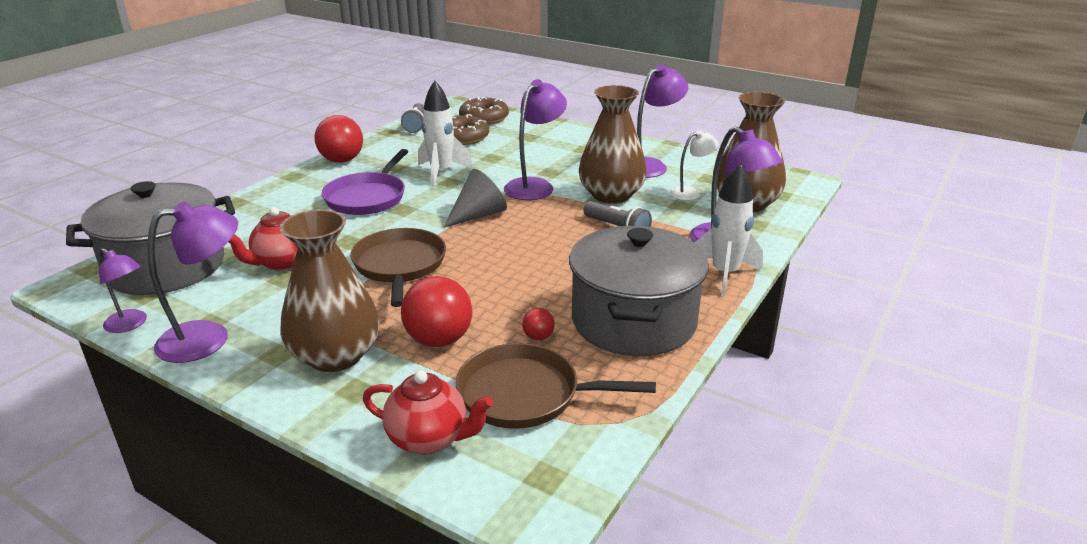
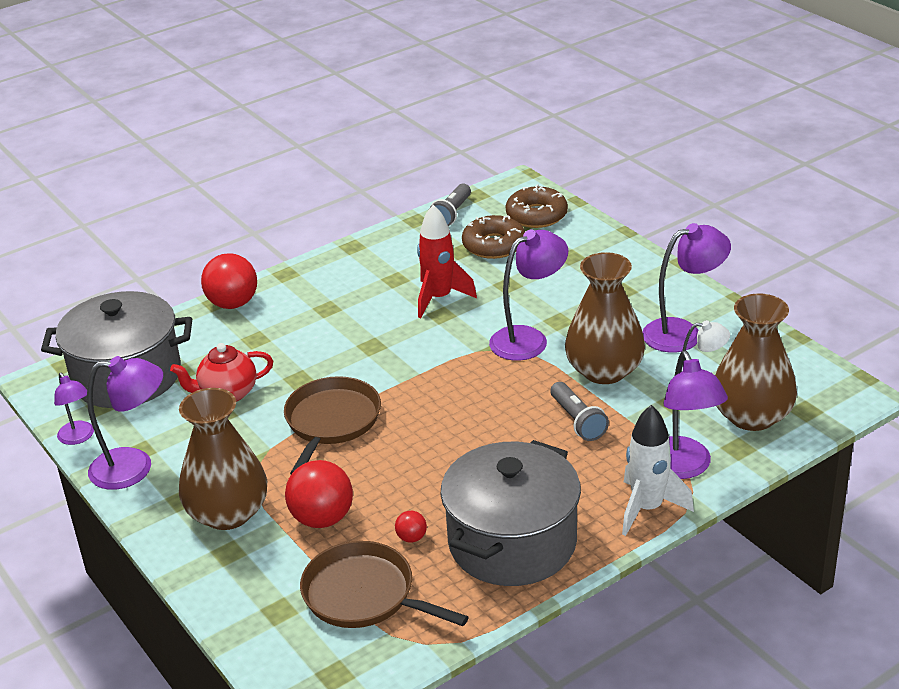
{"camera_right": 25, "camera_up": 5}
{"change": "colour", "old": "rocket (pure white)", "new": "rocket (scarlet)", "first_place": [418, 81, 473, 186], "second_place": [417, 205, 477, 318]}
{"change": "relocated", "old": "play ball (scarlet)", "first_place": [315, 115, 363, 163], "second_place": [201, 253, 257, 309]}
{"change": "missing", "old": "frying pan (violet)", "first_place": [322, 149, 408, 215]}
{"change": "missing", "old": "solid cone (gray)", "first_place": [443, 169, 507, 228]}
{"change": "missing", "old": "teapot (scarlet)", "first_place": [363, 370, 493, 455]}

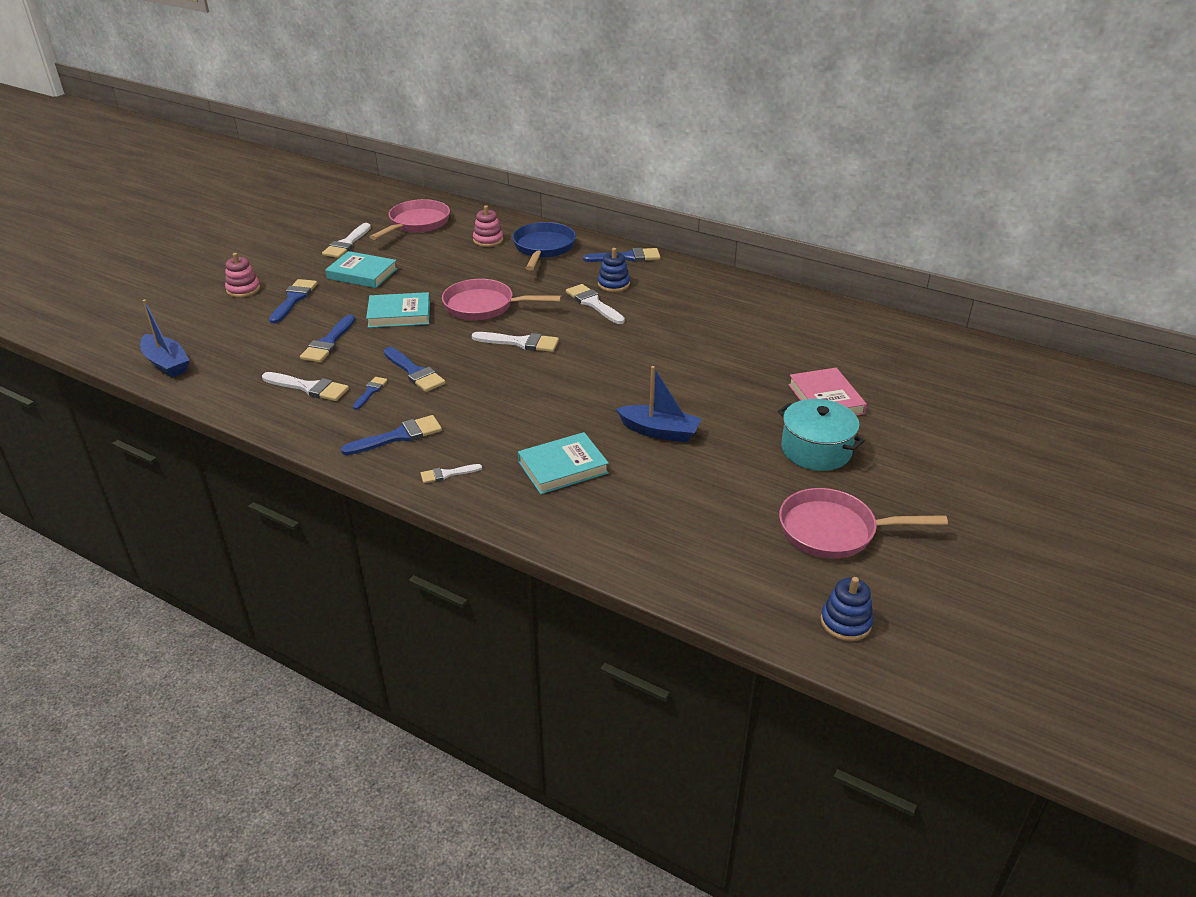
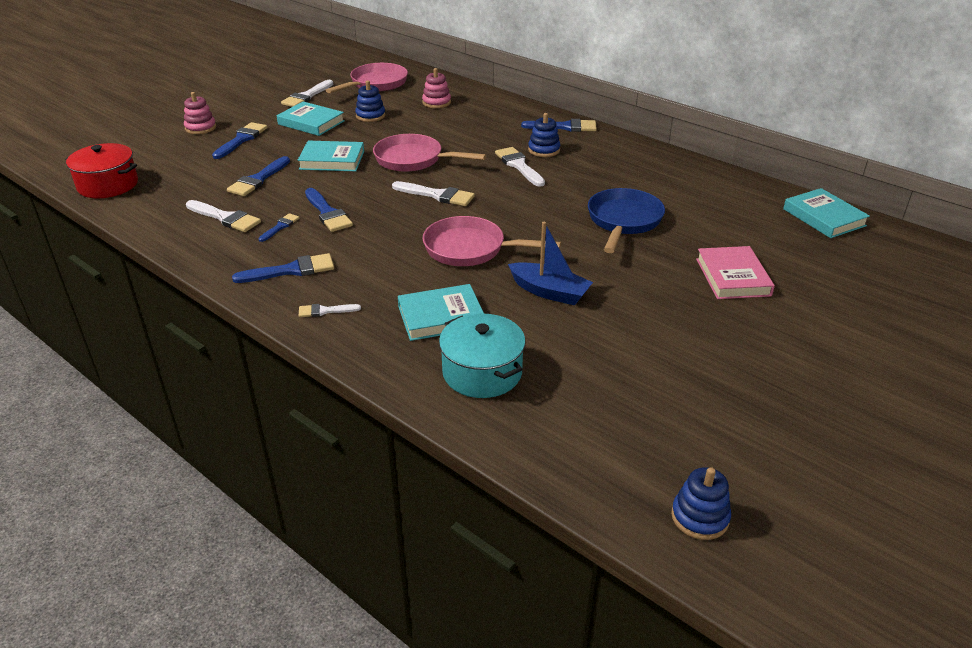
{"camera_right": 10, "camera_up": 0}
{"change": "relocated", "old": "frying pan (royal blue)", "first_place": [512, 222, 576, 270], "second_place": [588, 188, 665, 253]}
{"change": "exchanged", "old": "boat (royal blue)", "new": "cooking pot (scarlet)", "first_place": [140, 299, 190, 377], "second_place": [65, 143, 138, 199]}
{"change": "relocated", "old": "cooking pot (teal)", "first_place": [778, 399, 865, 471], "second_place": [439, 314, 526, 398]}
{"change": "relocated", "old": "frying pan (rose-pink)", "first_place": [779, 488, 948, 559], "second_place": [423, 216, 561, 266]}
{"change": "appeared", "new": "ring stacker (royal blue)", "second_place": [355, 80, 385, 122]}
{"change": "appeared", "new": "book (teal)", "second_place": [783, 188, 870, 238]}

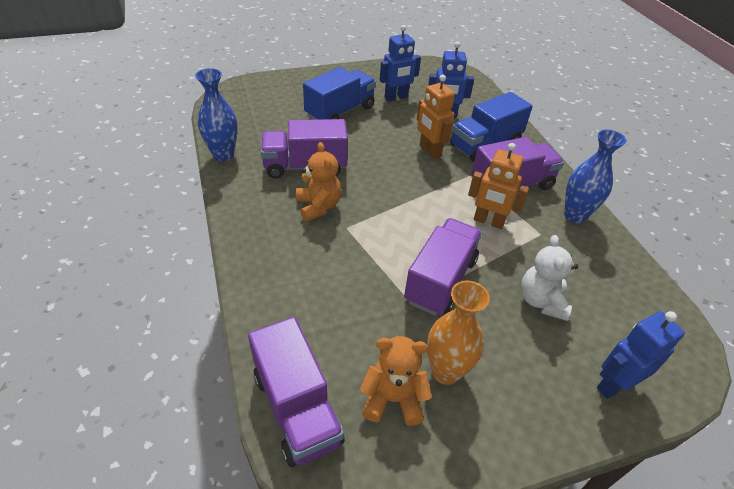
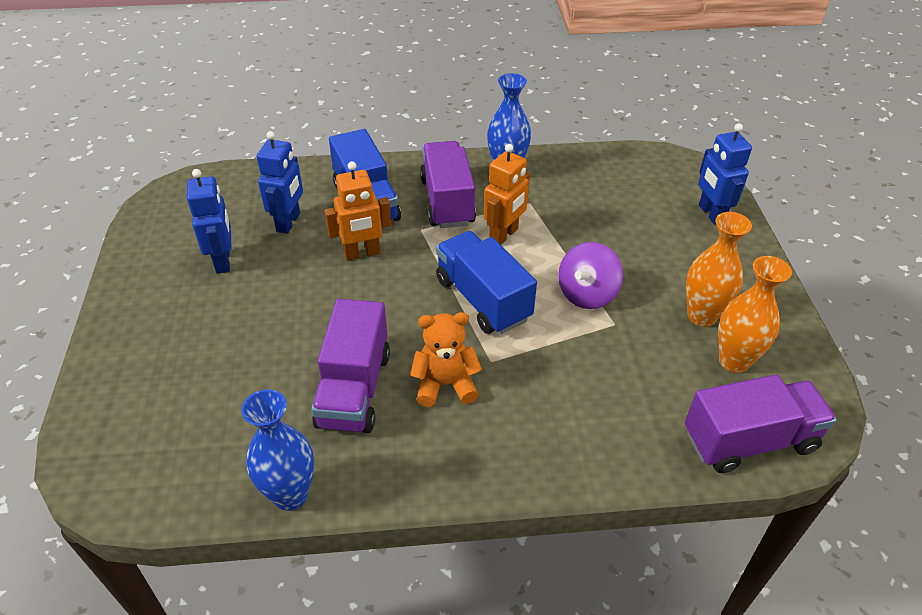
{"camera_right": -75, "camera_up": 0}
{"change": "relocated", "old": "toy truck (royal blue)", "first_place": [303, 67, 376, 120], "second_place": [436, 231, 537, 334]}
{"change": "exchanged", "old": "toy truck (violet)", "new": "spinning top (violet)", "first_place": [404, 218, 482, 316], "second_place": [558, 242, 623, 309]}
{"change": "missing", "old": "stuffed bear (pure white)", "first_place": [521, 235, 578, 321]}
{"change": "exchanged", "old": "stuffed bear (bright orange)", "new": "vase (bright orange)", "first_place": [360, 336, 432, 426], "second_place": [718, 256, 792, 373]}

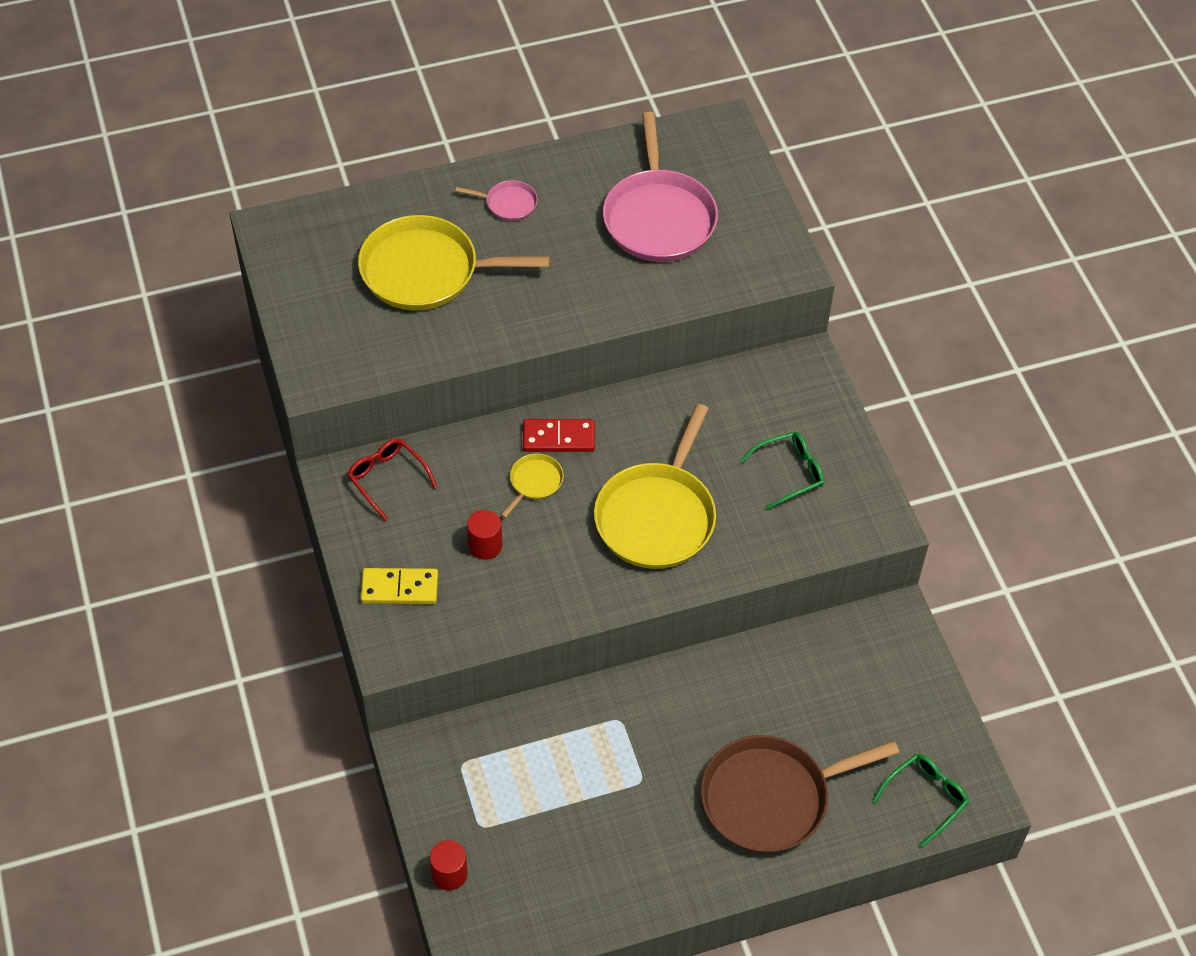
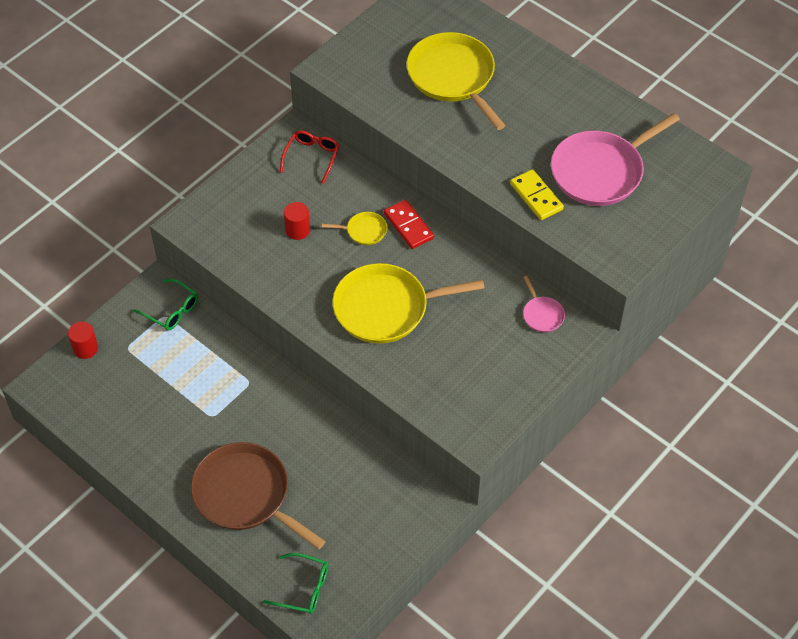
{"camera_right": 60, "camera_up": 0}
{"change": "relocated", "old": "frying pan (rose-pink)", "first_place": [455, 180, 538, 221], "second_place": [523, 276, 565, 333]}
{"change": "relocated", "old": "spectacles (green)", "first_place": [740, 432, 824, 509], "second_place": [133, 279, 198, 331]}
{"change": "relocated", "old": "domino (yellow)", "first_place": [361, 568, 438, 604], "second_place": [510, 169, 564, 220]}

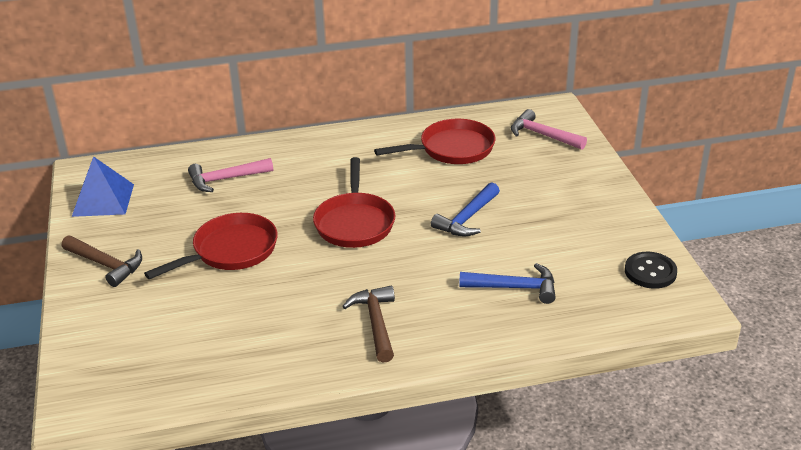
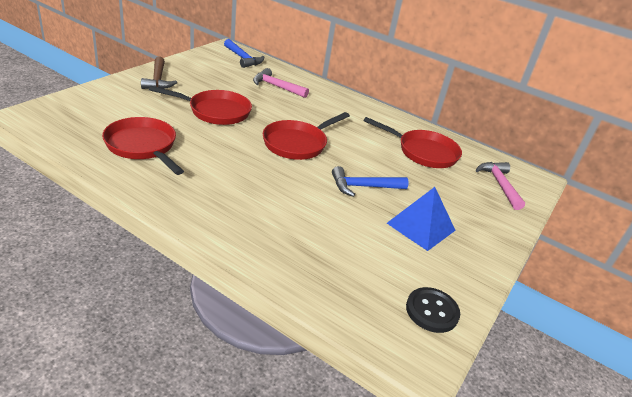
{"camera_right": 40, "camera_up": 0}
{"change": "relocated", "old": "solid pyramid (royal blue)", "first_place": [72, 156, 134, 217], "second_place": [387, 187, 456, 251]}
{"change": "relocated", "old": "claw hammer (royal blue)", "first_place": [459, 263, 556, 304], "second_place": [224, 39, 264, 68]}
{"change": "missing", "old": "claw hammer (brown)", "first_place": [342, 286, 395, 363]}
{"change": "appeared", "new": "frying pan (scarlet)", "second_place": [102, 117, 184, 175]}

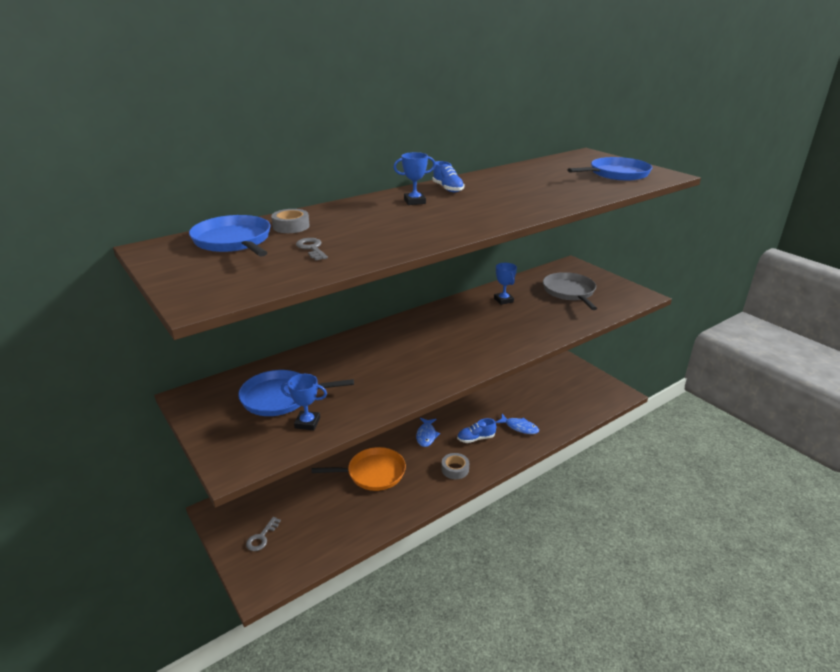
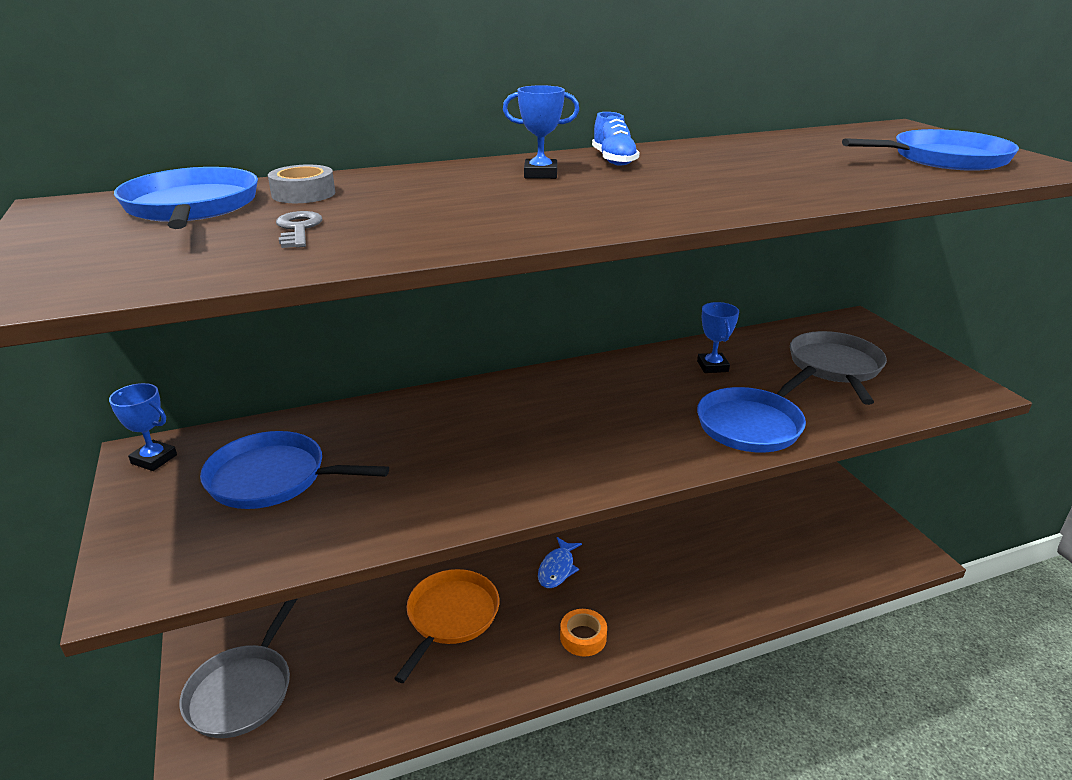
{"camera_right": 15, "camera_up": 0}
{"change": "relocated", "old": "award cup (royal blue)", "first_place": [281, 374, 327, 430], "second_place": [109, 383, 177, 471]}
{"change": "missing", "old": "toy fish (royal blue)", "first_place": [495, 414, 539, 434]}
{"change": "missing", "old": "lace-up shoe (royal blue)", "first_place": [457, 418, 496, 443]}
{"change": "spun", "old": "frying pan (bright orange)", "first_place": [312, 447, 406, 491], "second_place": [394, 569, 499, 683], "degrees": -75}
{"change": "colour", "old": "roll of tape (gray)", "new": "roll of tape (bright orange)", "first_place": [441, 453, 469, 479], "second_place": [560, 609, 607, 656]}
{"change": "exchanged", "old": "latchkey (gray)", "new": "frying pan (gray)", "first_place": [246, 517, 281, 551], "second_place": [180, 599, 297, 738]}
{"change": "appeared", "new": "frying pan (royal blue)", "second_place": [697, 366, 816, 453]}

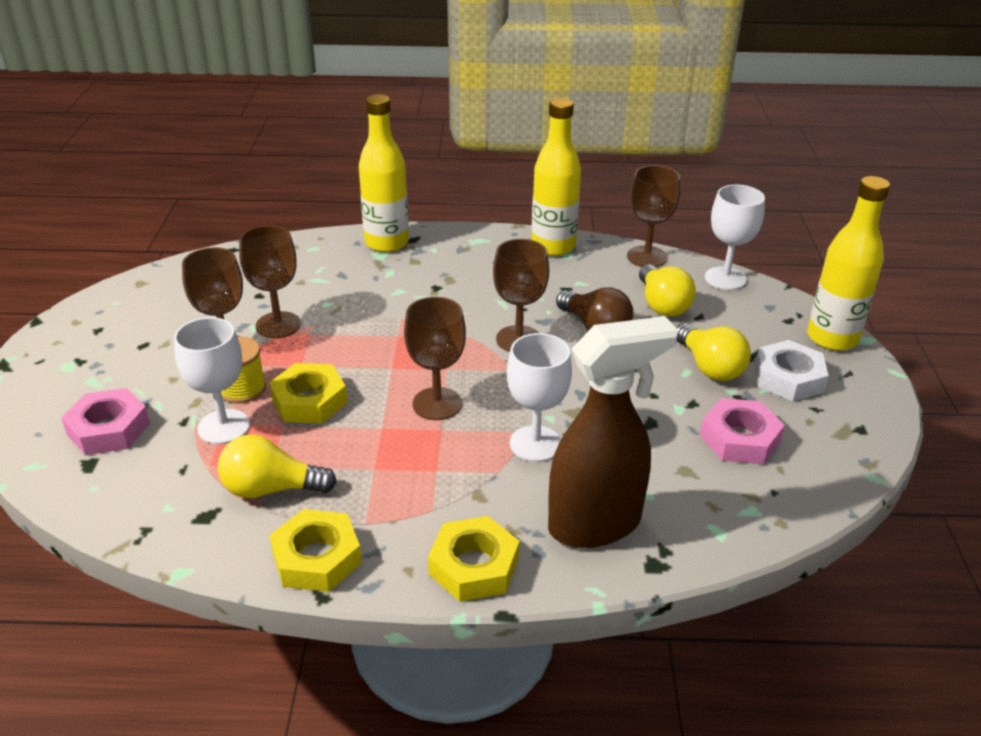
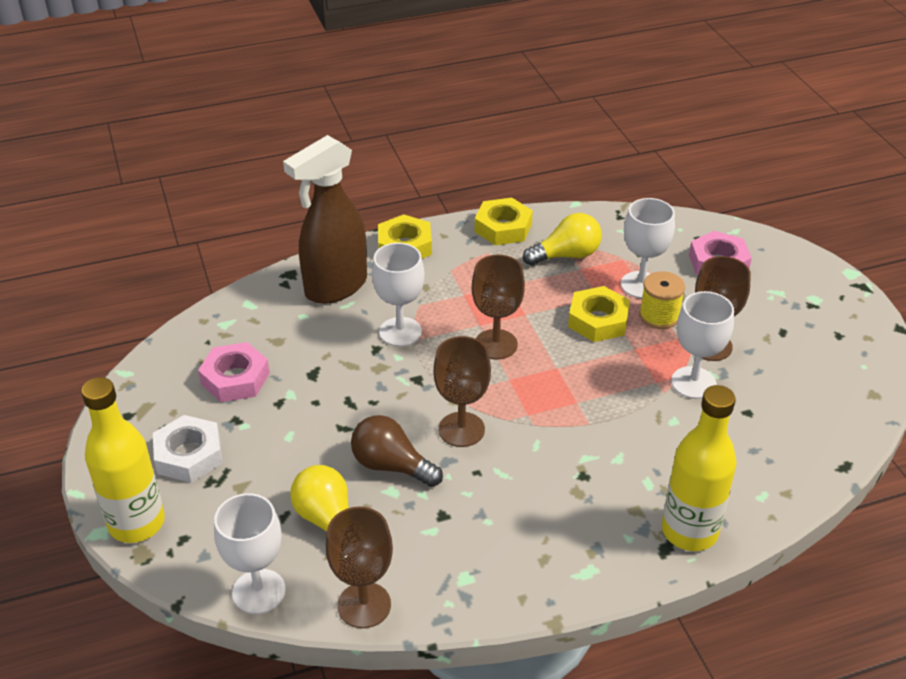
{"camera_right": 160, "camera_up": 5}
{"change": "missing", "old": "drink bottle (yellow)", "first_place": [532, 98, 581, 256]}
{"change": "colour", "old": "goblet (brown)", "new": "goblet (pure white)", "first_place": [239, 225, 301, 338], "second_place": [671, 291, 734, 399]}
{"change": "missing", "old": "bulb (yellow)", "first_place": [677, 324, 751, 381]}

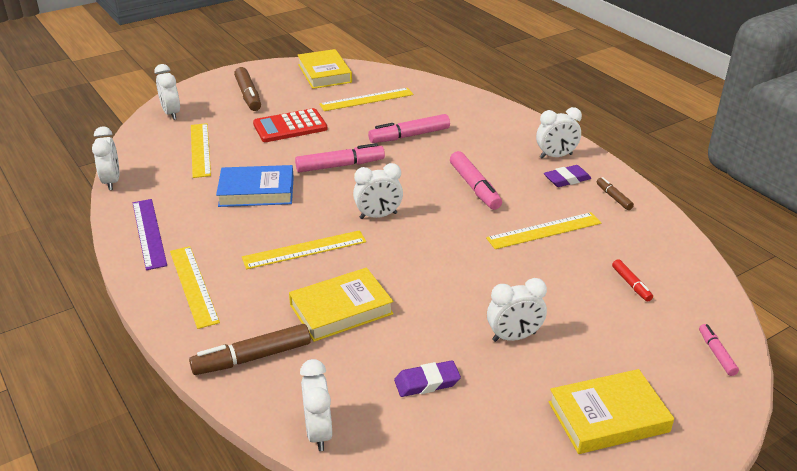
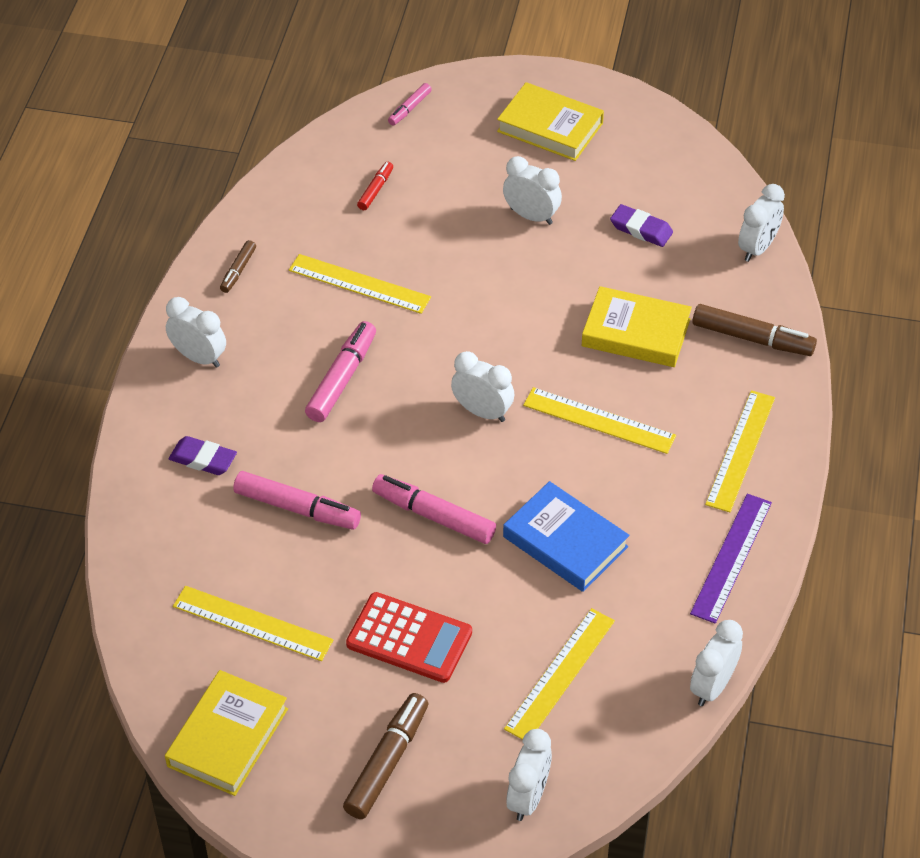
{"camera_right": -135, "camera_up": 15}
{"change": "relocated", "old": "pencil eraser (violet)", "first_place": [544, 165, 591, 187], "second_place": [169, 436, 237, 475]}

